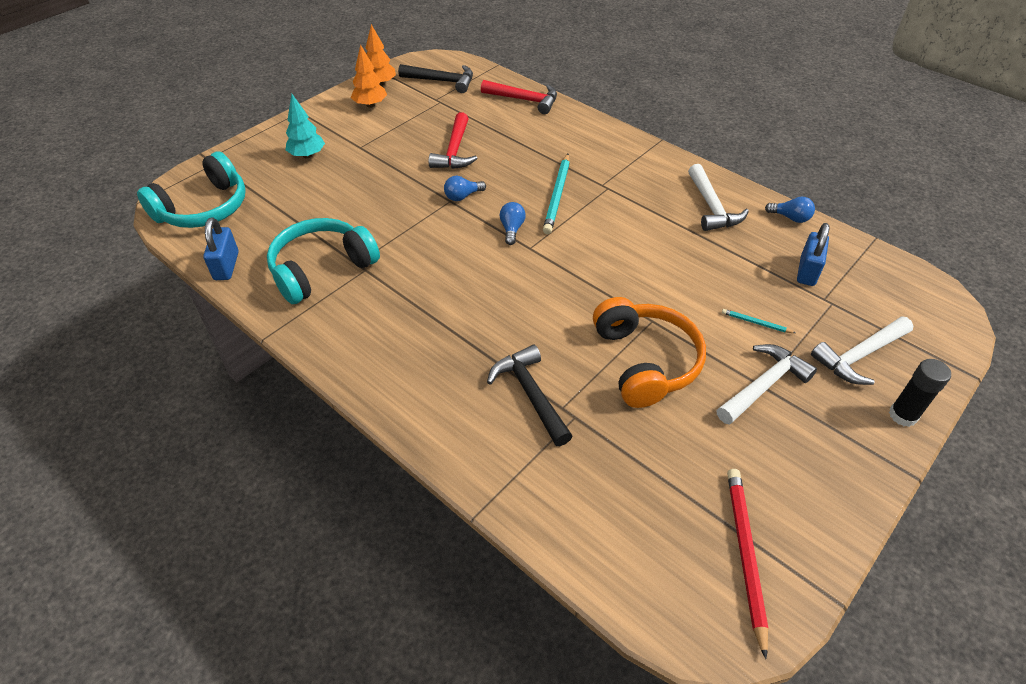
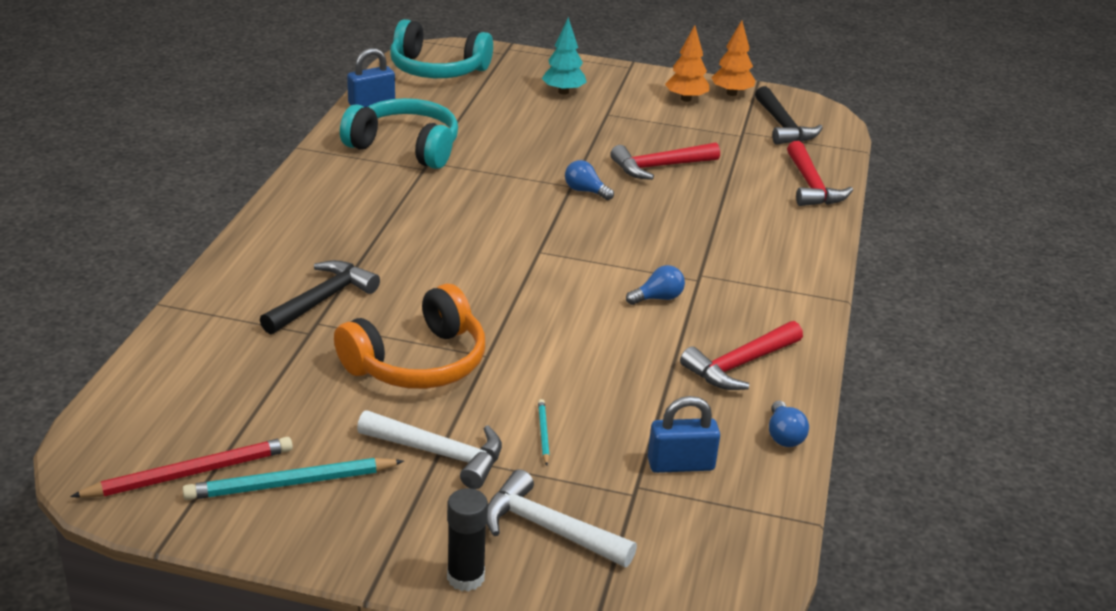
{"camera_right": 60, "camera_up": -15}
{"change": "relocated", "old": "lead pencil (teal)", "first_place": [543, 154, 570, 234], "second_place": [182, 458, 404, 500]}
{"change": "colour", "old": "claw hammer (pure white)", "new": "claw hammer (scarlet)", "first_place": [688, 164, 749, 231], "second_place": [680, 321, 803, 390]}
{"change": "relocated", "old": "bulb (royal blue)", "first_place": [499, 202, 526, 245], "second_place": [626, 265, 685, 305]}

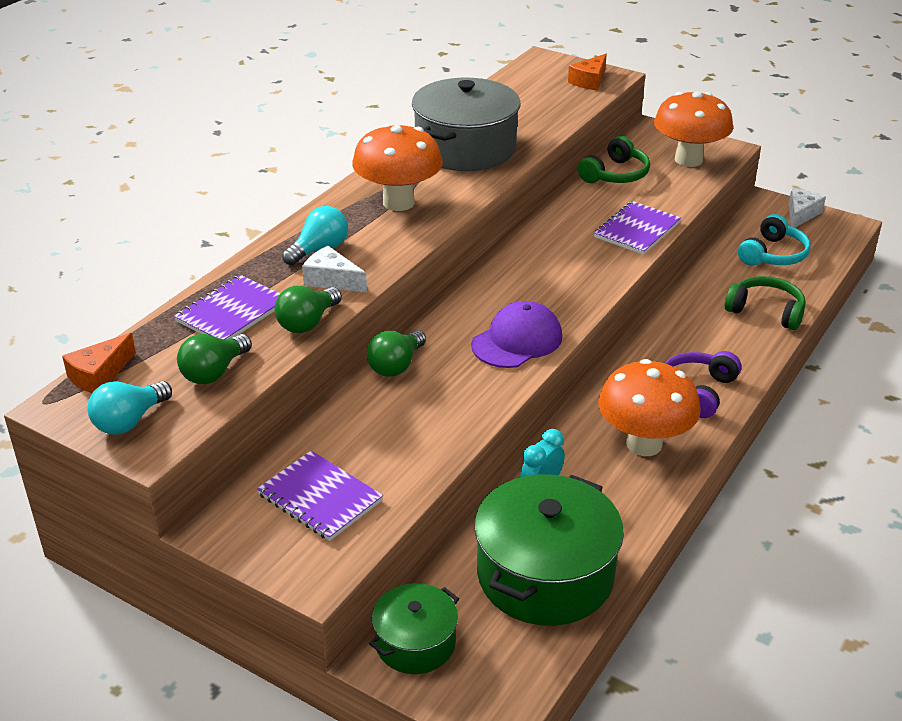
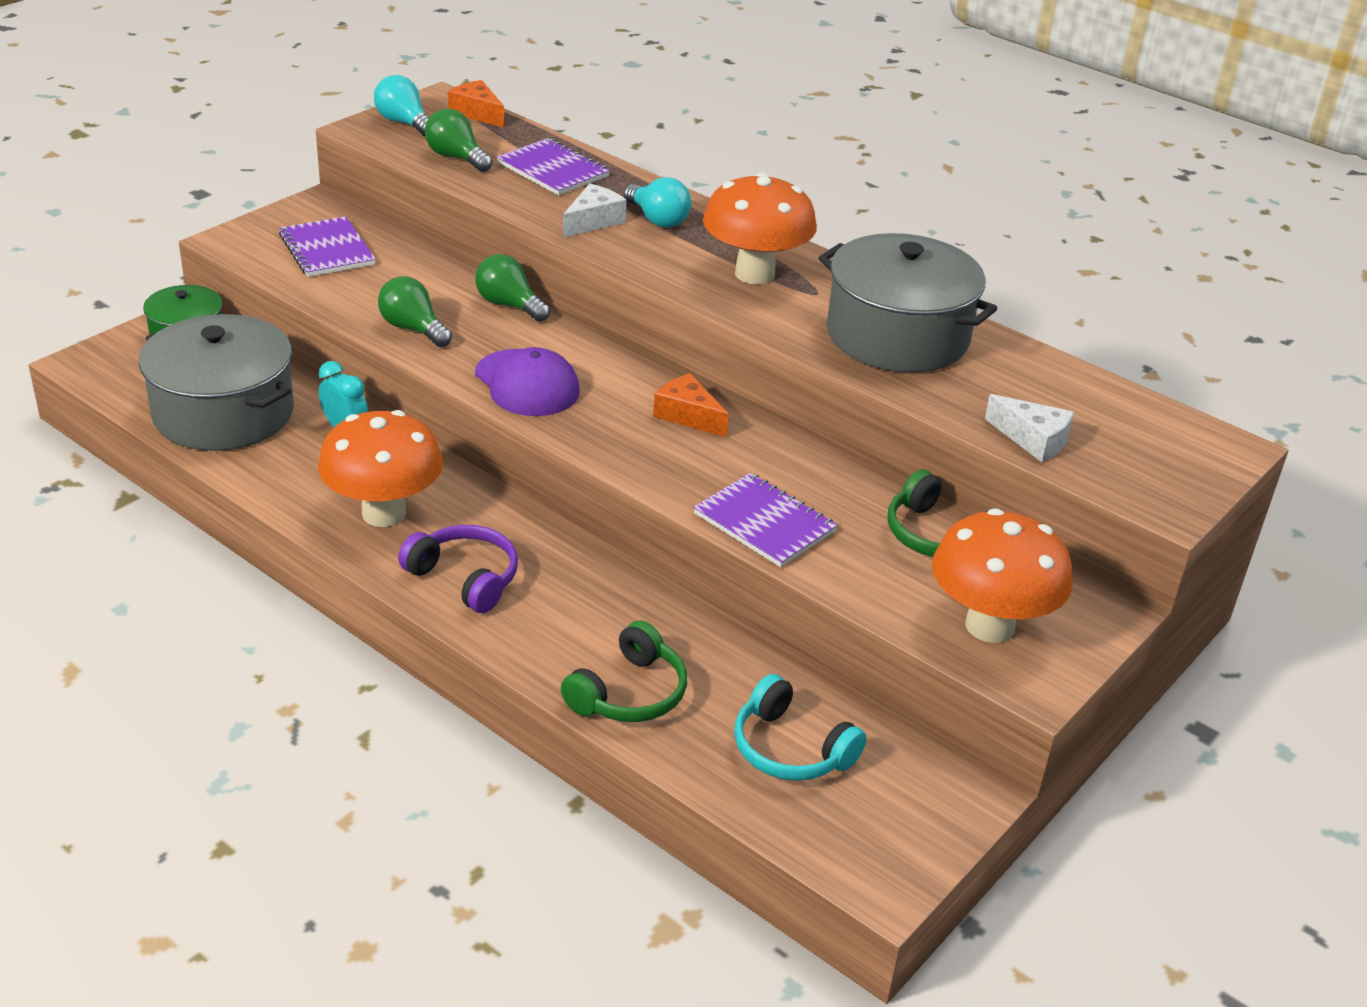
{"camera_right": 95, "camera_up": 0}
{"change": "relocated", "old": "cheese (bright orange)", "first_place": [568, 54, 607, 91], "second_place": [653, 373, 729, 437]}
{"change": "relocated", "old": "cheese (pure white)", "first_place": [789, 188, 826, 228], "second_place": [985, 394, 1074, 462]}
{"change": "relocated", "old": "bulb (green)", "first_place": [275, 286, 342, 333], "second_place": [378, 276, 452, 347]}
{"change": "spun", "old": "notebook (violet)", "first_place": [257, 451, 383, 541], "second_place": [279, 216, 376, 277], "degrees": -75}
{"change": "colour", "old": "cooking pot (green)", "new": "cooking pot (gray)", "first_place": [474, 474, 624, 626], "second_place": [139, 314, 294, 451]}

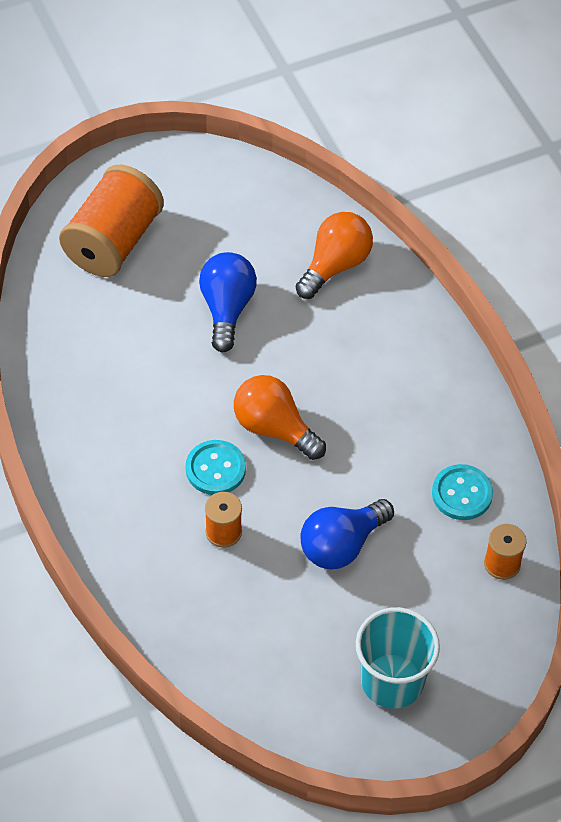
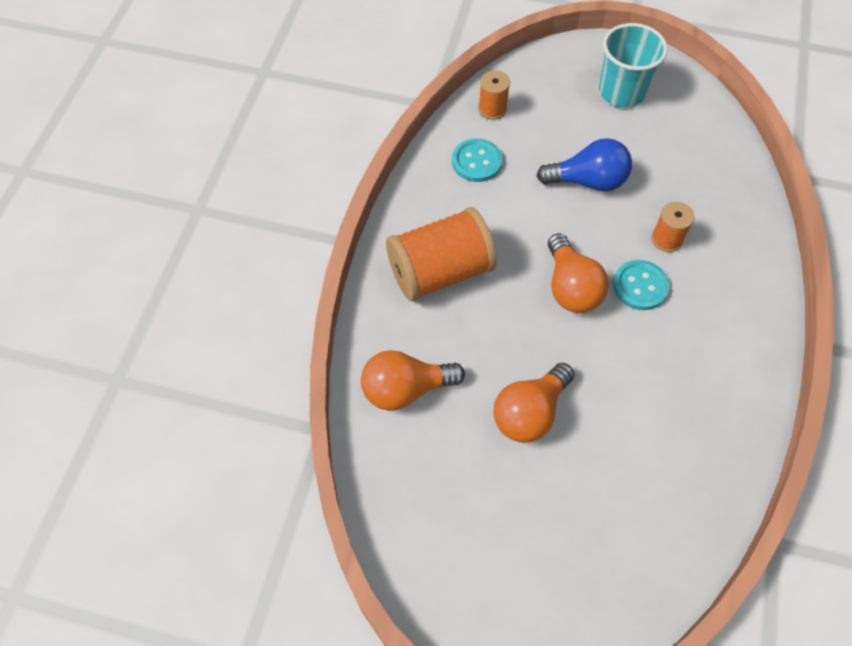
{"camera_right": -140, "camera_up": 5}
{"change": "relocated", "old": "spool (bright orange)", "first_place": [59, 165, 164, 277], "second_place": [386, 207, 497, 301]}
{"change": "colour", "old": "bulb (royal blue)", "new": "bulb (bright orange)", "first_place": [199, 252, 257, 353], "second_place": [494, 363, 575, 442]}

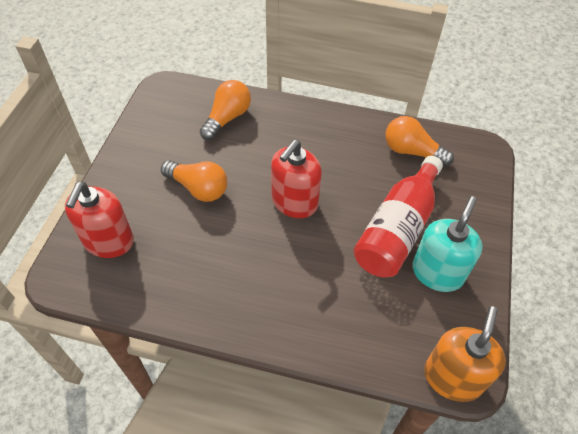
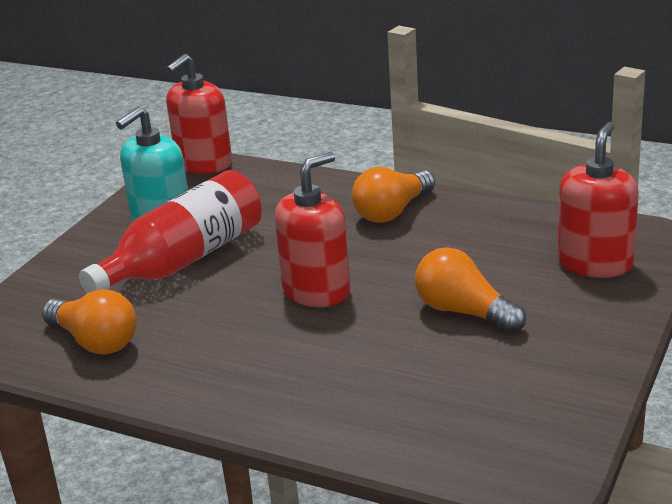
{"camera_right": -165, "camera_up": -25}
{"change": "relocated", "old": "bulb (bright orange)", "first_place": [200, 80, 251, 140], "second_place": [352, 167, 435, 223]}
{"change": "colour", "old": "soap dispenser (bright orange)", "new": "soap dispenser (scarlet)", "first_place": [424, 306, 506, 402], "second_place": [166, 54, 232, 174]}

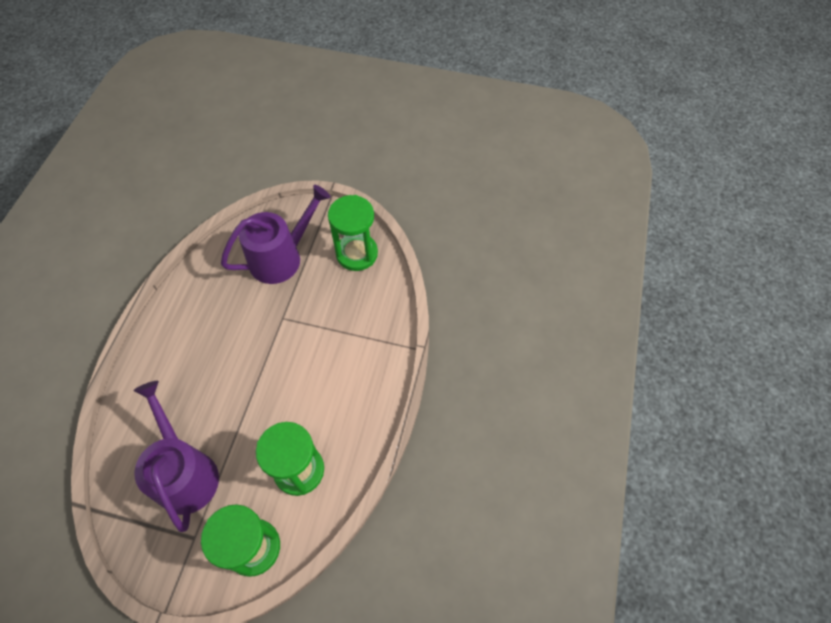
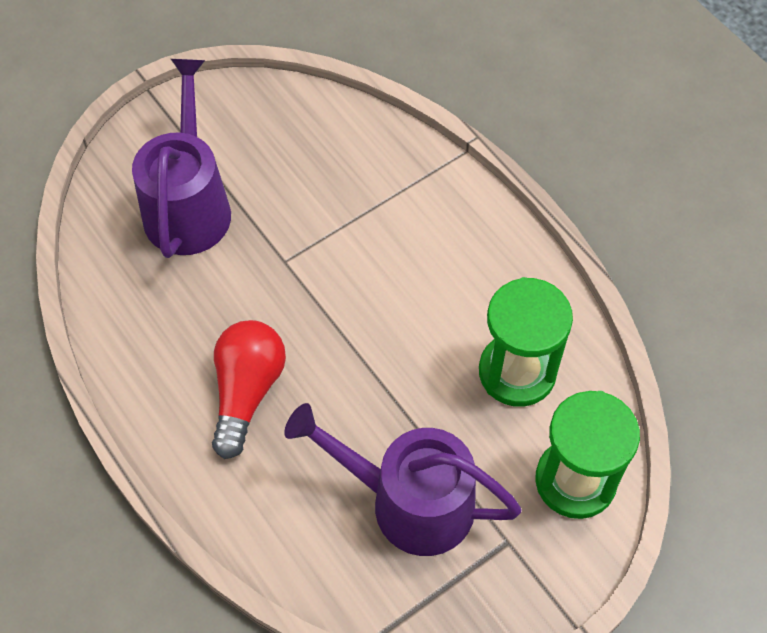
{"camera_right": -50, "camera_up": 0}
{"change": "missing", "old": "sand timer (green)", "first_place": [328, 195, 378, 271]}
{"change": "appeared", "new": "bulb (scarlet)", "second_place": [212, 320, 286, 459]}

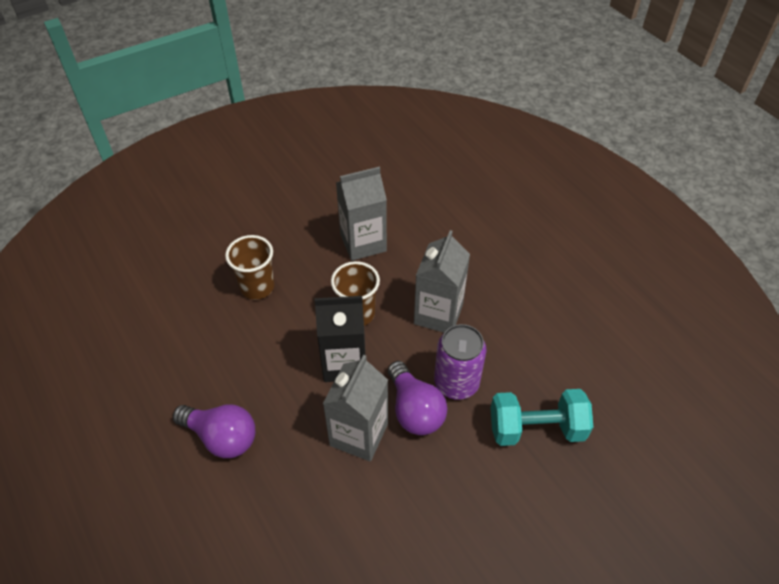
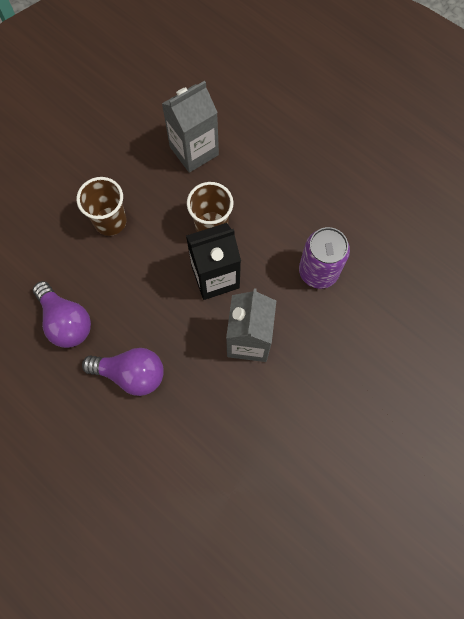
{"camera_right": -15, "camera_up": 20}
{"change": "missing", "old": "juice carton (gray)", "first_place": [414, 230, 470, 333]}
{"change": "relocated", "old": "bulb (violet)", "first_place": [388, 361, 447, 435], "second_place": [33, 281, 91, 348]}
{"change": "missing", "old": "hand weight (teal)", "first_place": [491, 389, 593, 446]}

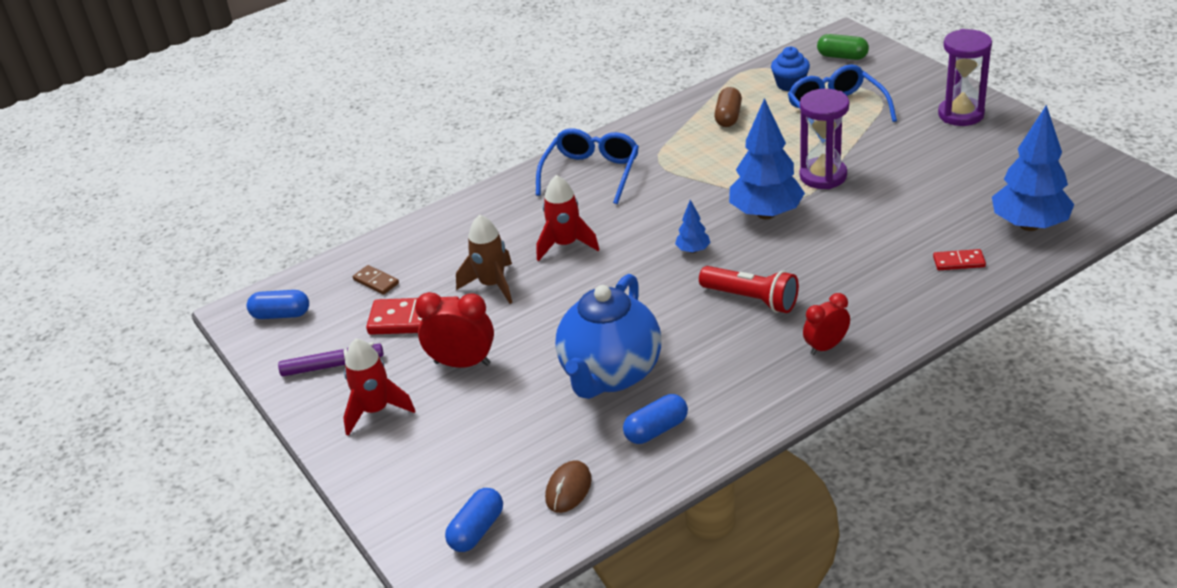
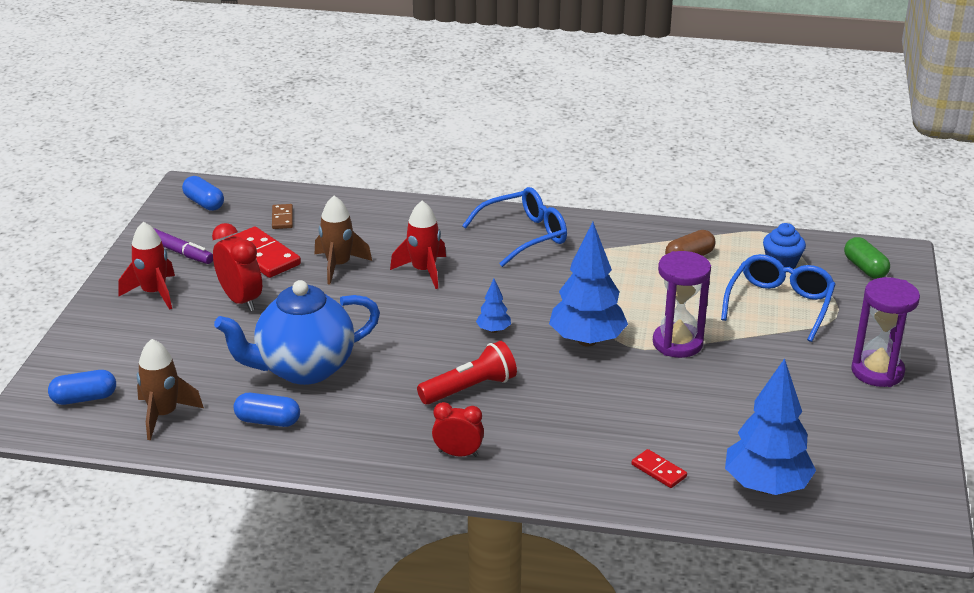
{"camera_right": 40, "camera_up": -5}
{"change": "spun", "old": "pocket torch (scarlet)", "first_place": [699, 266, 799, 313], "second_place": [417, 341, 517, 405], "degrees": -105}
{"change": "exchanged", "old": "computer mouse (brown)", "new": "rocket (brown)", "first_place": [545, 460, 591, 513], "second_place": [137, 339, 204, 440]}

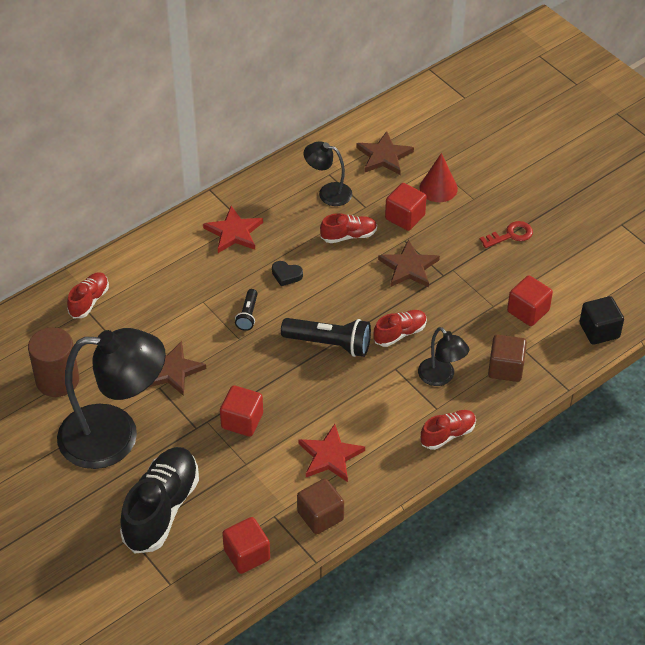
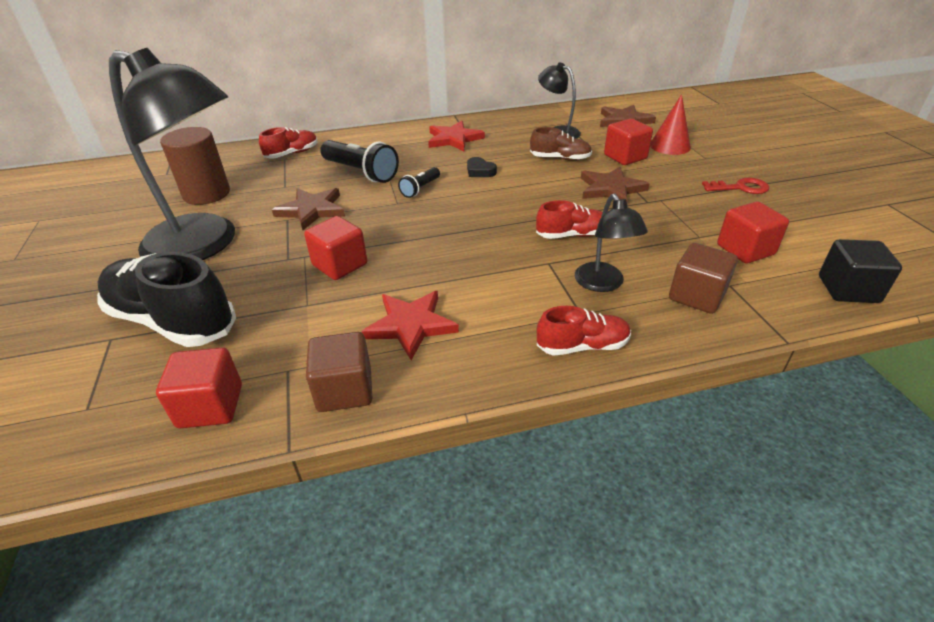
{"camera_right": 25, "camera_up": -10}
{"change": "colour", "old": "lace-up shoe (scarlet)", "new": "lace-up shoe (brown)", "first_place": [320, 213, 377, 243], "second_place": [530, 127, 592, 161]}
{"change": "relocated", "old": "pocket torch (black)", "first_place": [281, 318, 371, 357], "second_place": [320, 140, 399, 183]}
{"change": "spun", "old": "lace-up shoe (black)", "first_place": [120, 447, 199, 553], "second_place": [97, 252, 236, 347], "degrees": -105}

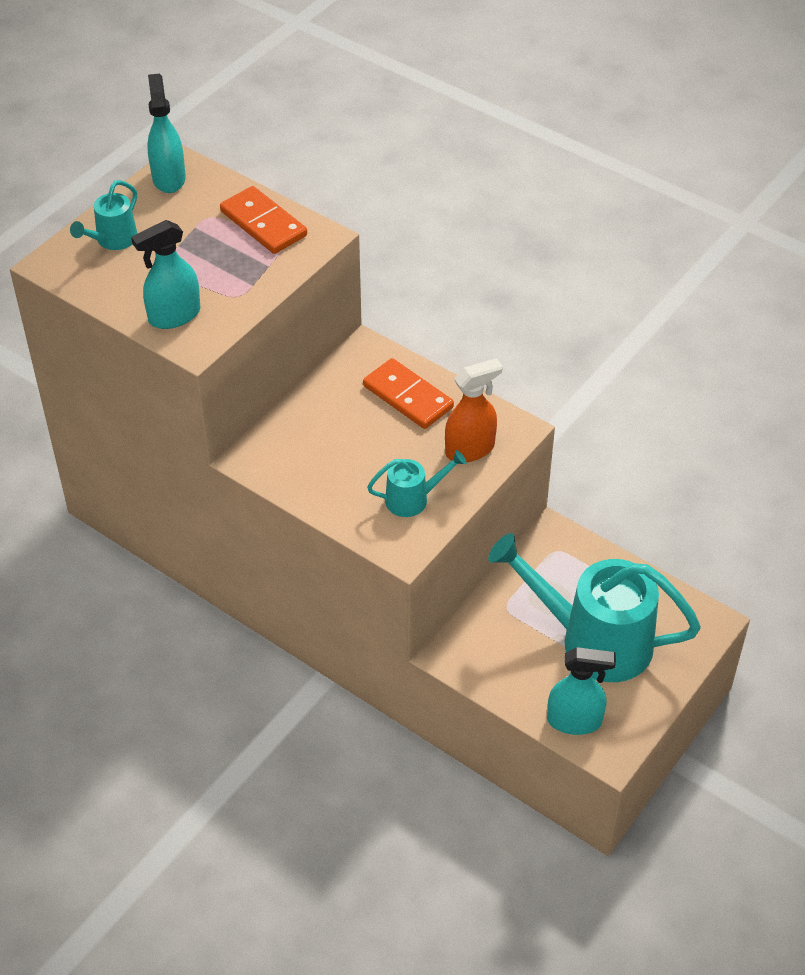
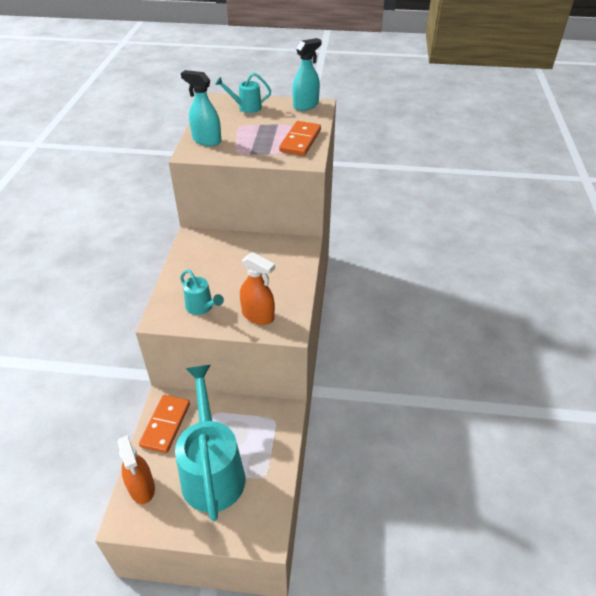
{"camera_right": 60, "camera_up": -5}
{"change": "relocated", "old": "domino (bright orange)", "first_place": [363, 358, 454, 429], "second_place": [139, 395, 190, 453]}
{"change": "colour", "old": "sprayer (teal)", "new": "sprayer (bright orange)", "first_place": [547, 647, 616, 735], "second_place": [118, 435, 155, 504]}

